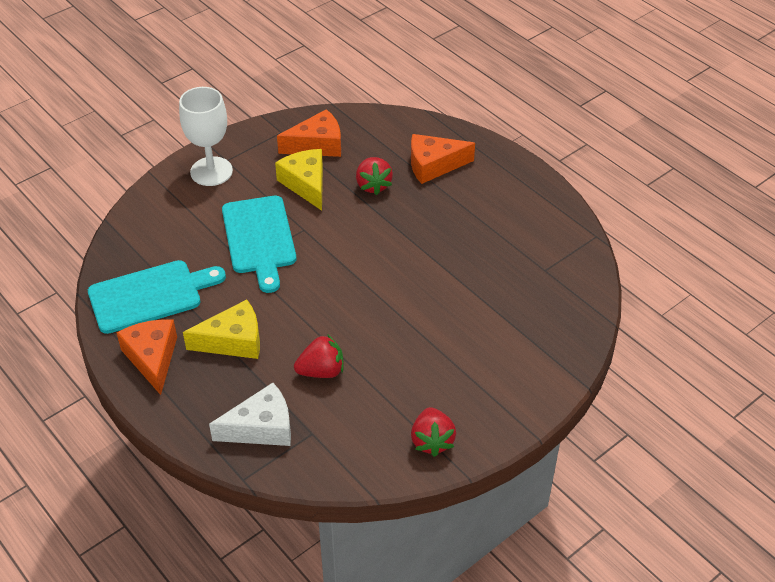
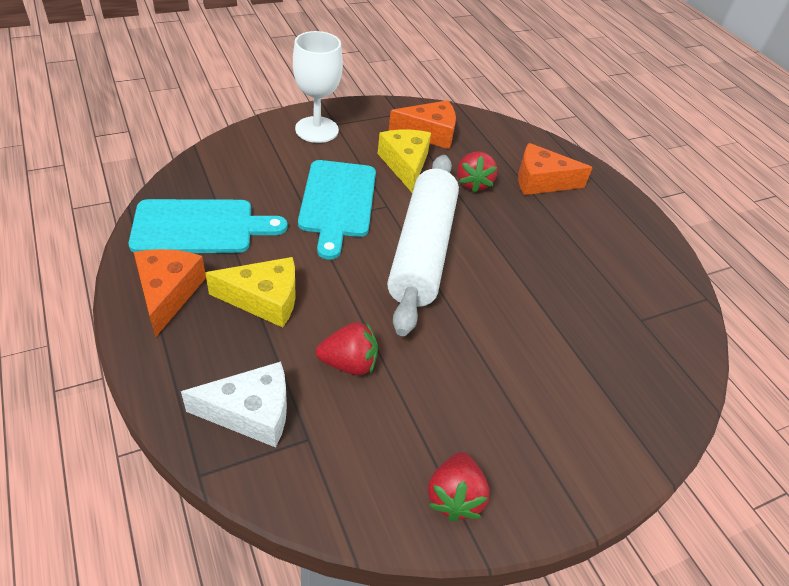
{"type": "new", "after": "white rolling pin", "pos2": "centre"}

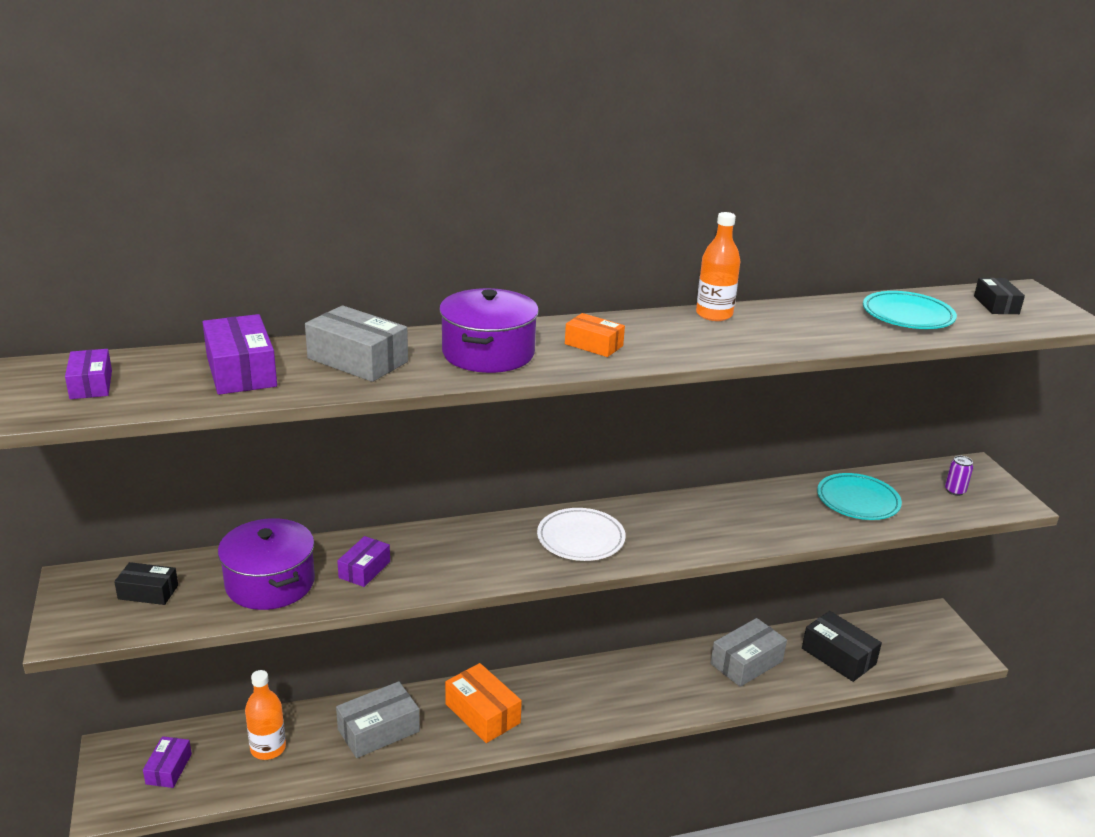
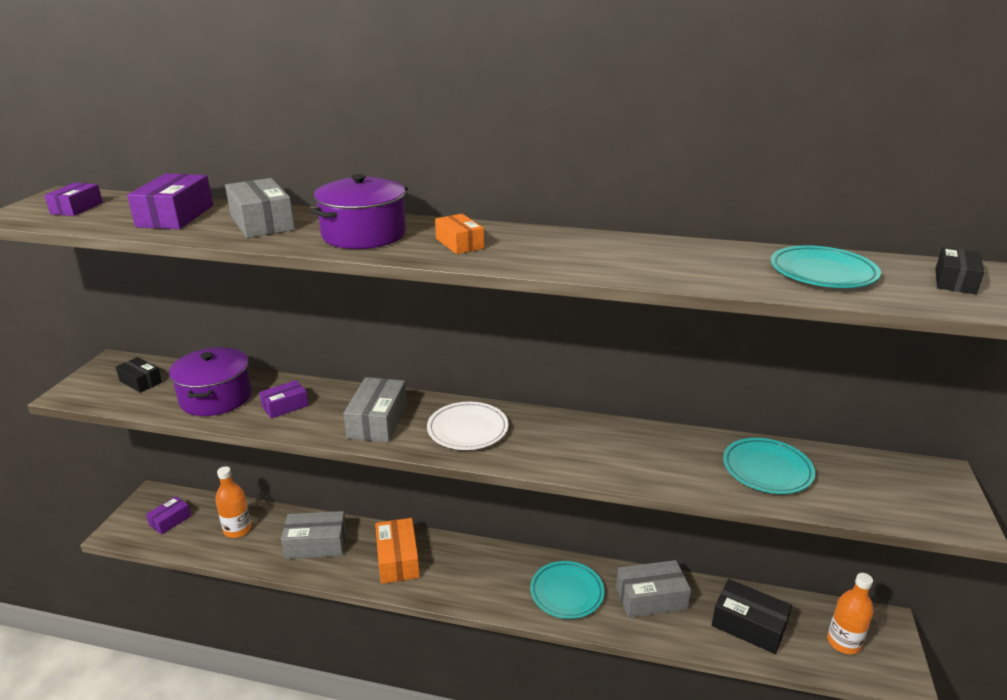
{"type": "shifted", "before": "orange bottle (no. 2 from left)", "pos1": "top centre", "pos2": "bottom right"}
{"type": "gone", "before": "purple can", "pos1": "middle right"}
{"type": "rotated", "before": "black box (no. 2 from left)", "pos1": "bottom right", "pos2": "bottom right", "turn": -45}
{"type": "new", "after": "grey box (no. 3 from left)", "pos2": "centre"}
{"type": "new", "after": "turquoise plate (no. 1 from left)", "pos2": "bottom centre"}

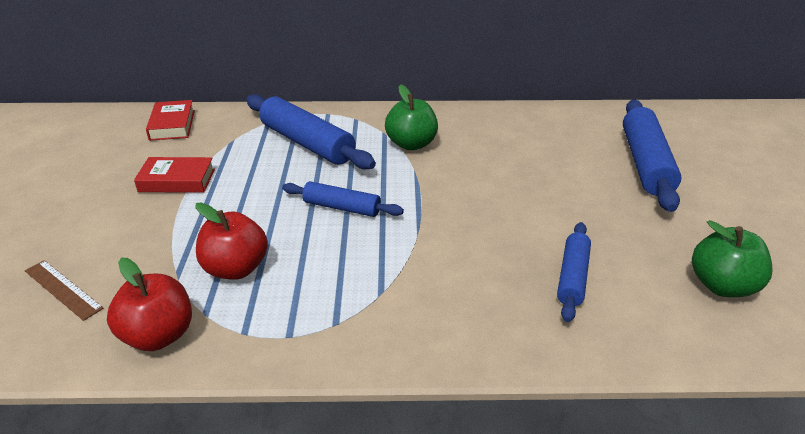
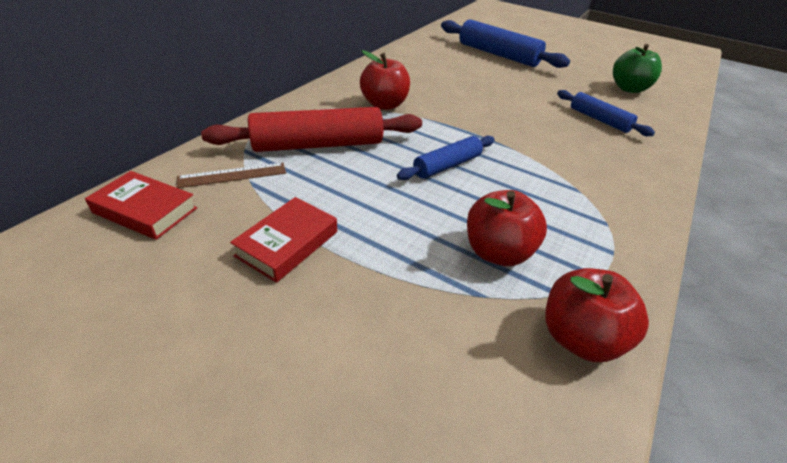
{"type": "repainted", "before": "green apple (no. 1 from left)", "after": "red apple (no. 1 from left)", "pos1": "top centre", "pos2": "top centre"}
{"type": "repainted", "before": "blue rolling pin (no. 1 from left)", "after": "red rolling pin", "pos1": "top centre", "pos2": "top centre"}
{"type": "shifted", "before": "brown ruler", "pos1": "bottom left", "pos2": "middle left"}

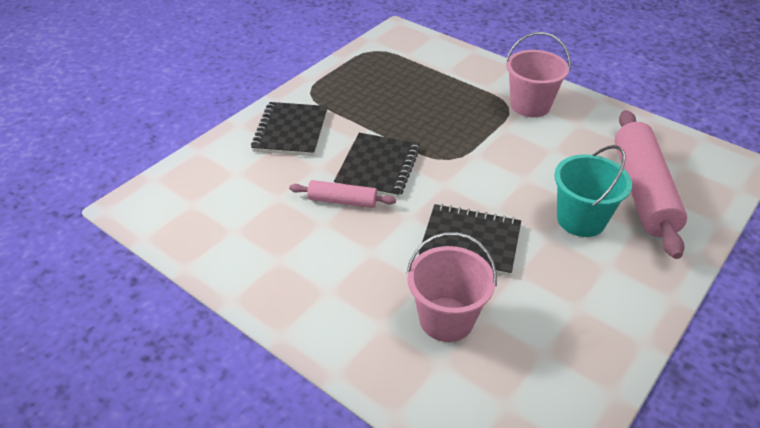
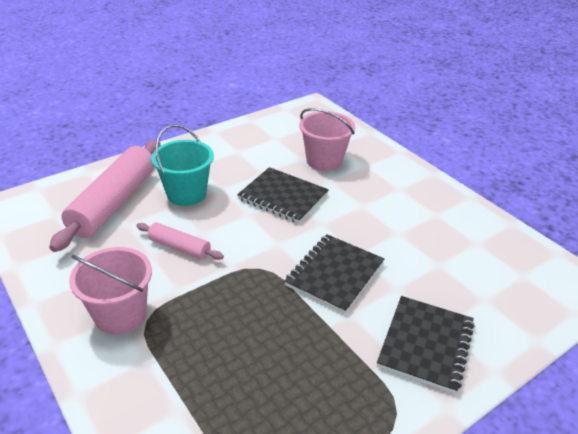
{"type": "shifted", "before": "pink rolling pin (no. 1 from left in the first image)", "after": "pink rolling pin (no. 2 from left)", "pos1": "centre", "pos2": "middle left"}

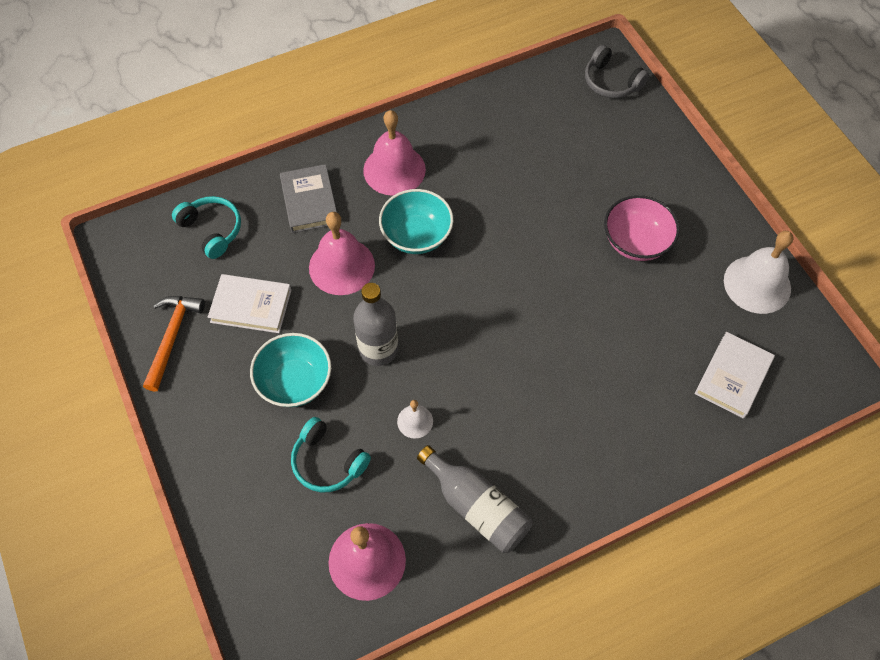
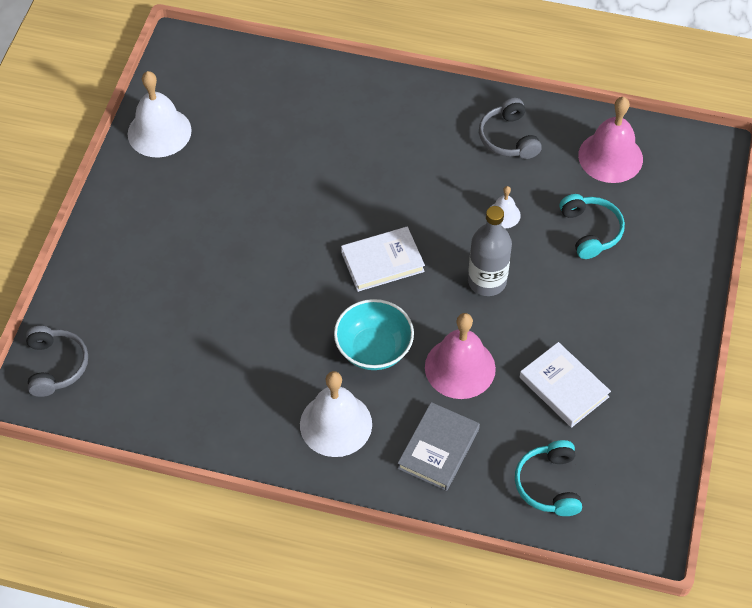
{"type": "repainted", "before": "pink bell (no. 3 from left)", "after": "white bell (no. 2 from left)", "pos1": "top centre", "pos2": "bottom centre"}
{"type": "gone", "before": "pink bowl", "pos1": "middle right"}
{"type": "gone", "before": "orange hammer", "pos1": "middle left"}
{"type": "shifted", "before": "white book (no. 2 from left in the first image)", "after": "white book (no. 1 from left)", "pos1": "middle right", "pos2": "centre"}
{"type": "gone", "before": "turquoise bowl (no. 1 from left)", "pos1": "middle left"}
{"type": "swapped", "before": "grey bottle (no. 2 from left)", "after": "grey headphones (no. 2 from left)", "pos1": "bottom centre", "pos2": "top right"}

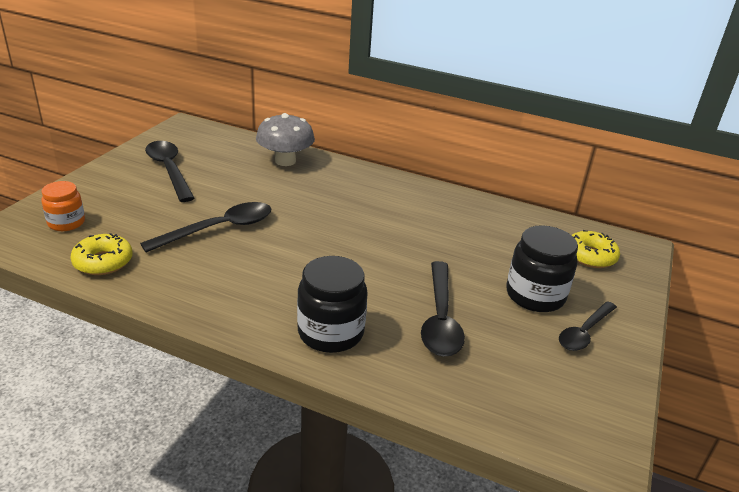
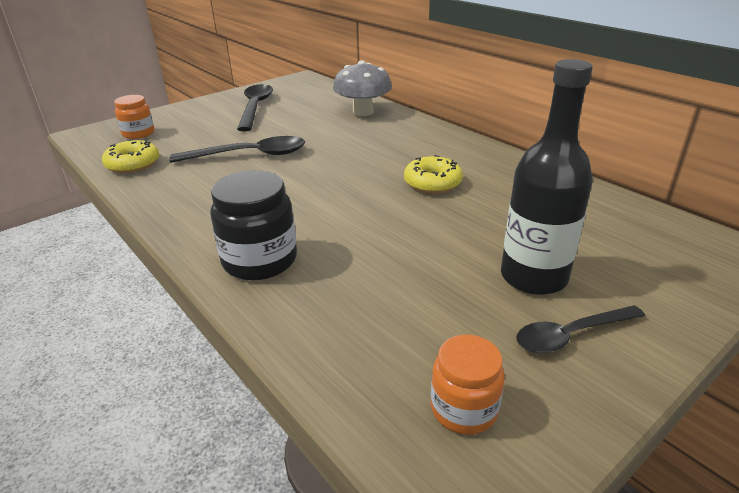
{"type": "swapped", "before": "black jar (no. 2 from left)", "after": "black bottle", "pos1": "middle right", "pos2": "middle right"}
{"type": "shifted", "before": "yellow donut (no. 2 from left)", "pos1": "middle right", "pos2": "centre"}
{"type": "gone", "before": "black spoon (no. 3 from left)", "pos1": "centre"}
{"type": "new", "after": "orange jar (no. 2 from left)", "pos2": "bottom centre"}

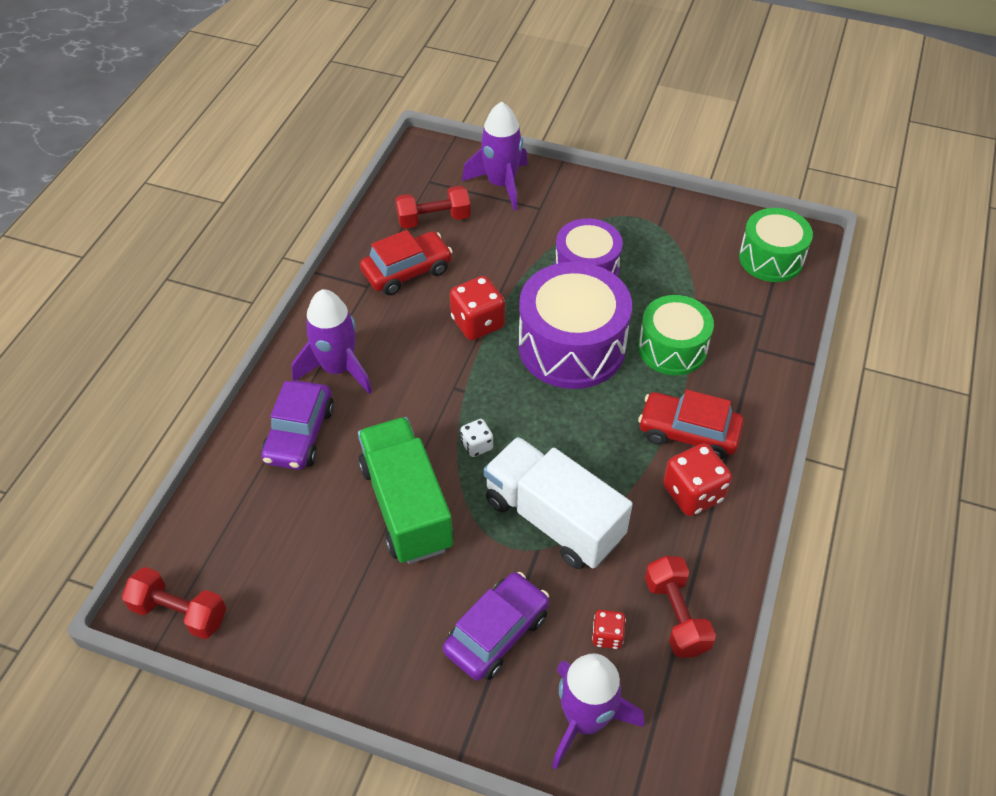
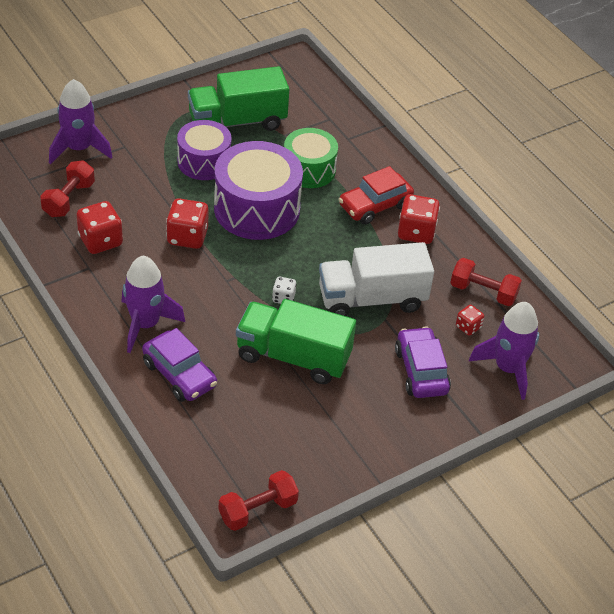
{"type": "gone", "before": "green drum (no. 2 from left)", "pos1": "top right"}
{"type": "swapped", "before": "red car (no. 1 from left)", "after": "red dice (no. 1 from left)", "pos1": "top centre", "pos2": "middle left"}
{"type": "new", "after": "green truck (no. 1 from left)", "pos2": "top centre"}

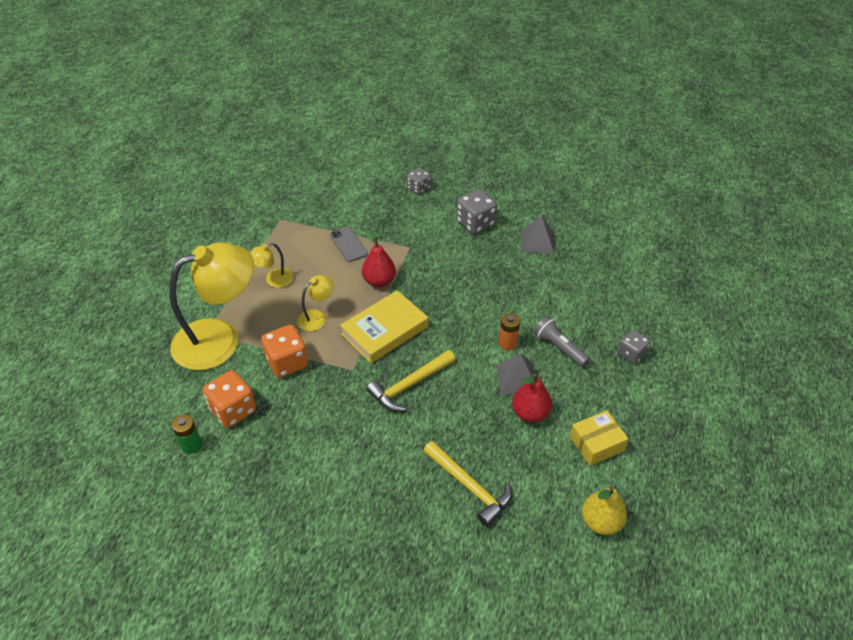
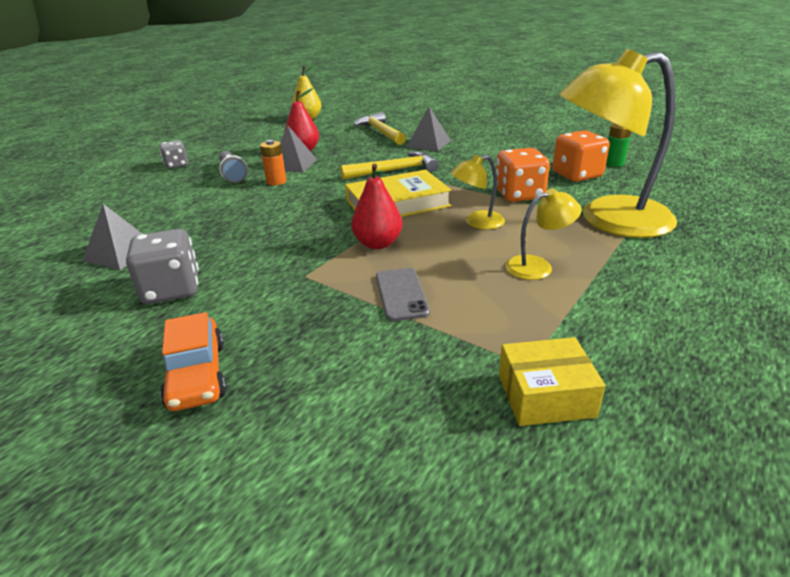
{"type": "swapped", "before": "grey dice (no. 1 from left)", "after": "orange car", "pos1": "top centre", "pos2": "middle left"}
{"type": "shifted", "before": "yellow box", "pos1": "bottom right", "pos2": "middle right"}
{"type": "new", "after": "grey pyramid (no. 3 from left)", "pos2": "top centre"}

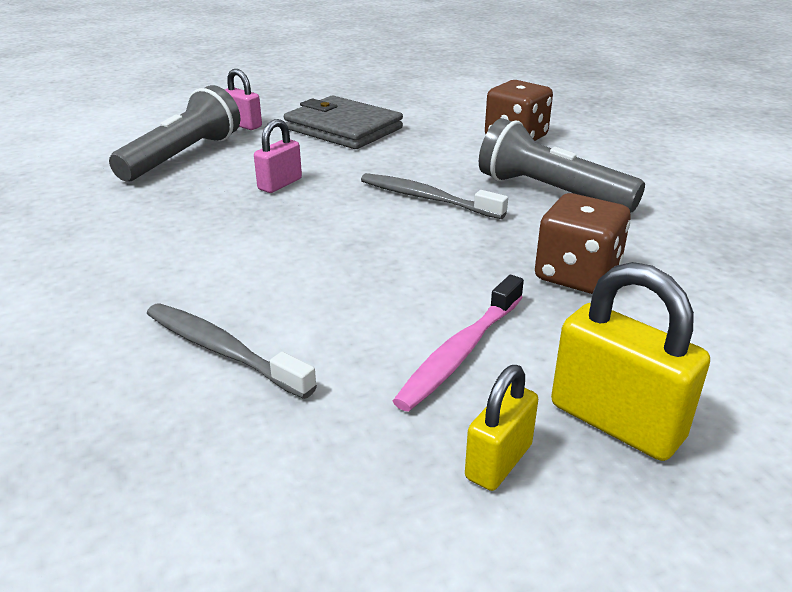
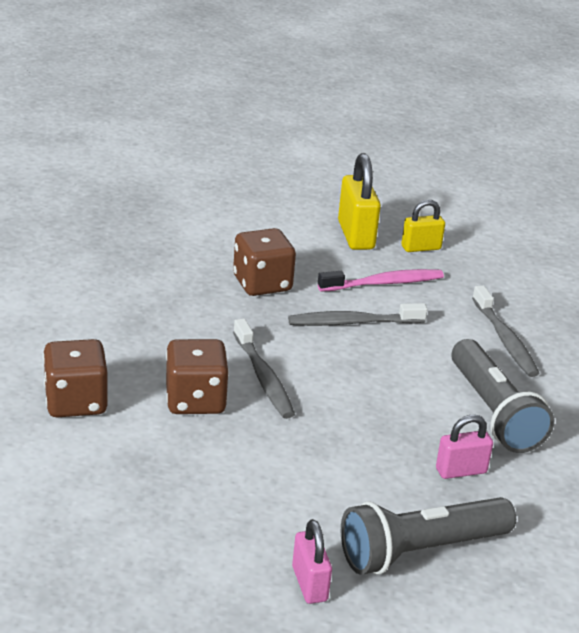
{"type": "gone", "before": "grey wallet", "pos1": "top centre"}
{"type": "shifted", "before": "grey flashlight (no. 2 from left)", "pos1": "top right", "pos2": "middle right"}
{"type": "shifted", "before": "pink padlock (no. 2 from left)", "pos1": "top centre", "pos2": "bottom right"}
{"type": "new", "after": "grey toothbrush (no. 2 from left)", "pos2": "centre"}
{"type": "new", "after": "brown dice (no. 2 from left)", "pos2": "centre"}

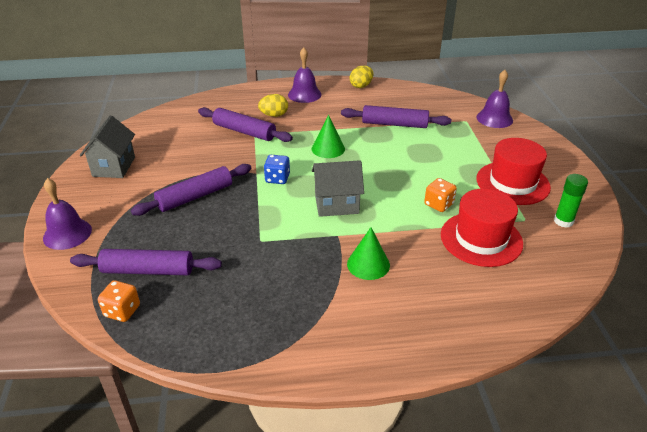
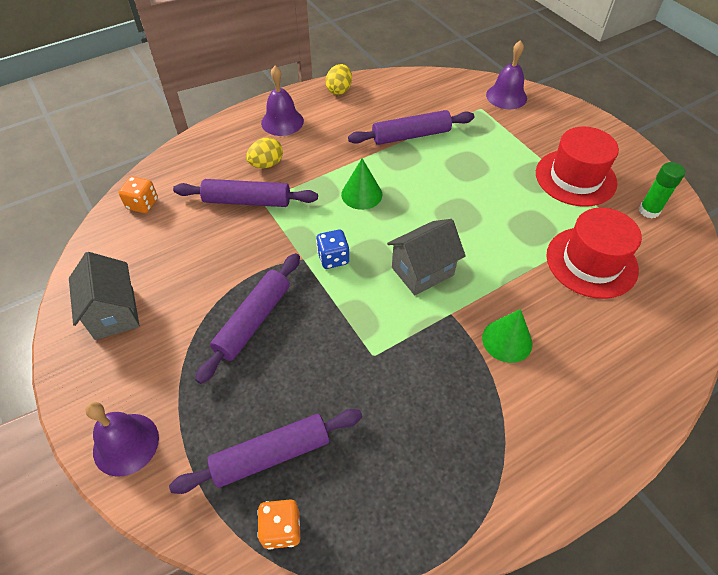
{"type": "shifted", "before": "orange dice (no. 2 from left in the first image)", "after": "orange dice (no. 1 from left)", "pos1": "middle right", "pos2": "middle left"}

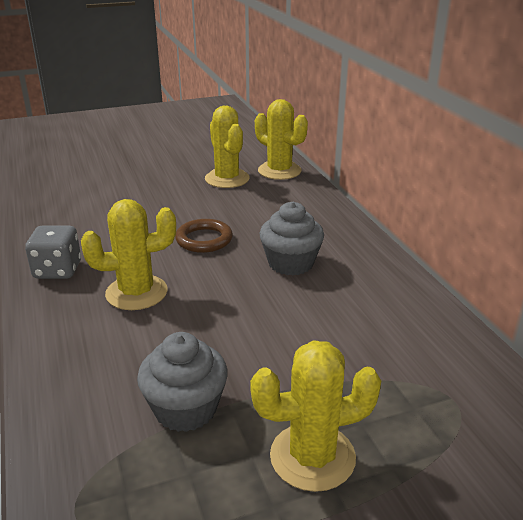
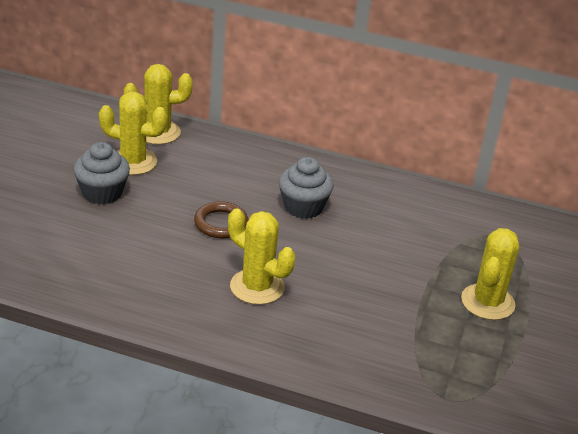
{"type": "rotated", "before": "yellow cactus (no. 1 from left in the first image)", "pos1": "middle left", "pos2": "centre", "turn": -75}
{"type": "gone", "before": "grey dice", "pos1": "middle left"}
{"type": "shifted", "before": "grey cupcake (no. 1 from left)", "pos1": "bottom centre", "pos2": "middle left"}

